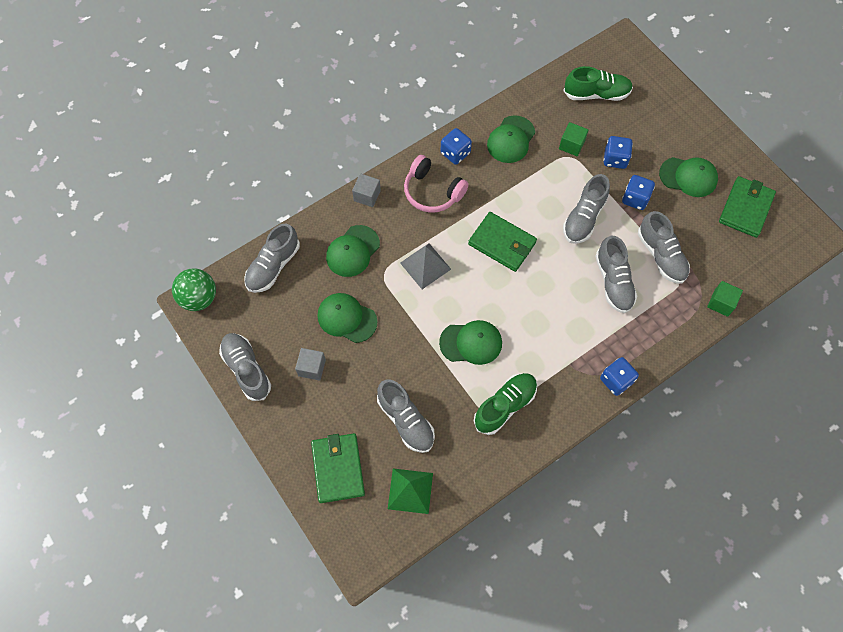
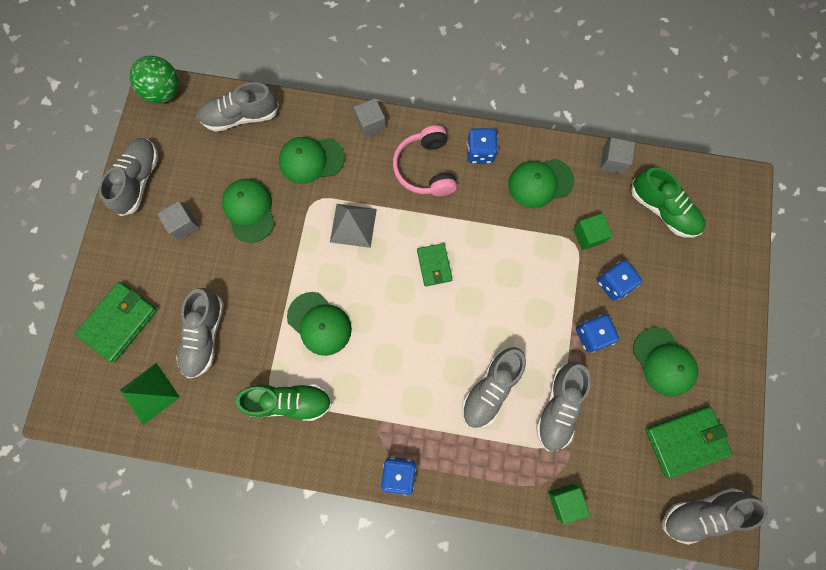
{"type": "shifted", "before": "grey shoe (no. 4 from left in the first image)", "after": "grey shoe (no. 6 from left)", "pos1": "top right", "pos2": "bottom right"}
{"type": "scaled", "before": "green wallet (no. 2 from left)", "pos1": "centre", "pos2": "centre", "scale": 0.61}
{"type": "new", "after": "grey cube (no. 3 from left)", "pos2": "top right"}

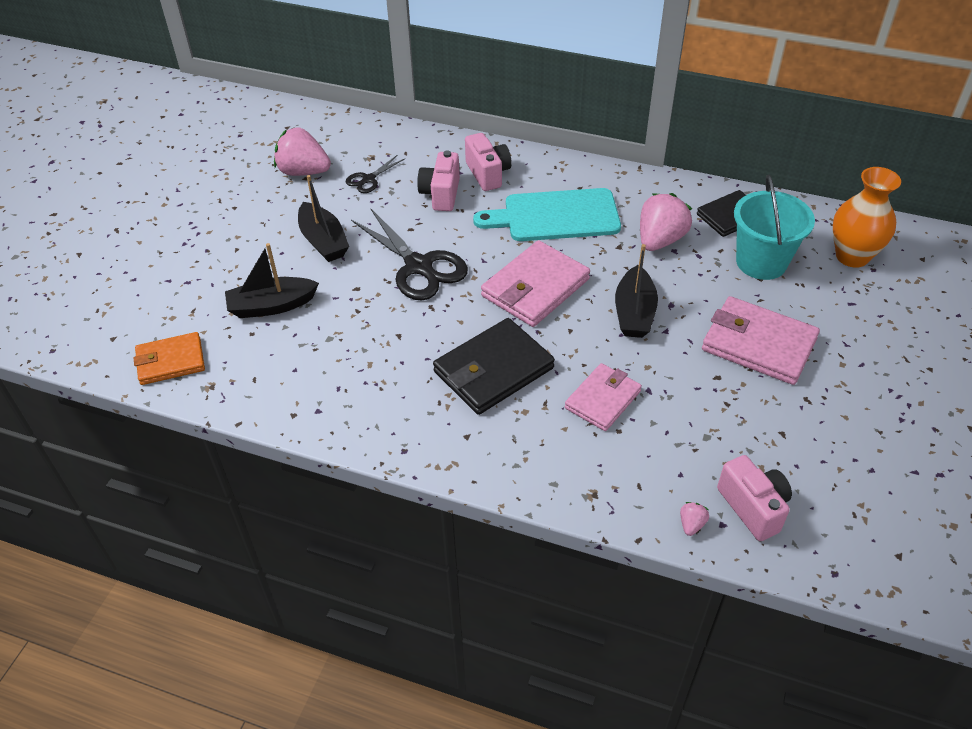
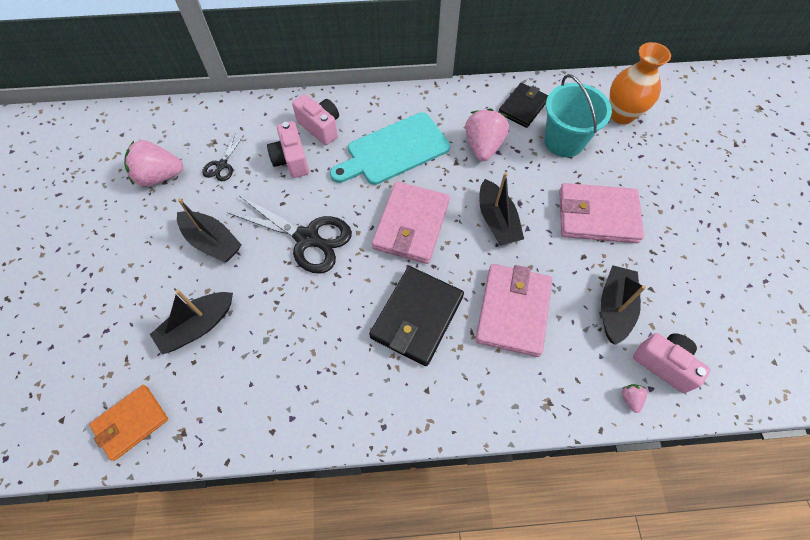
{"type": "scaled", "before": "pink wallet (no. 2 from left)", "pos1": "centre", "pos2": "centre", "scale": 1.54}
{"type": "new", "after": "black boat (no. 4 from left)", "pos2": "middle right"}

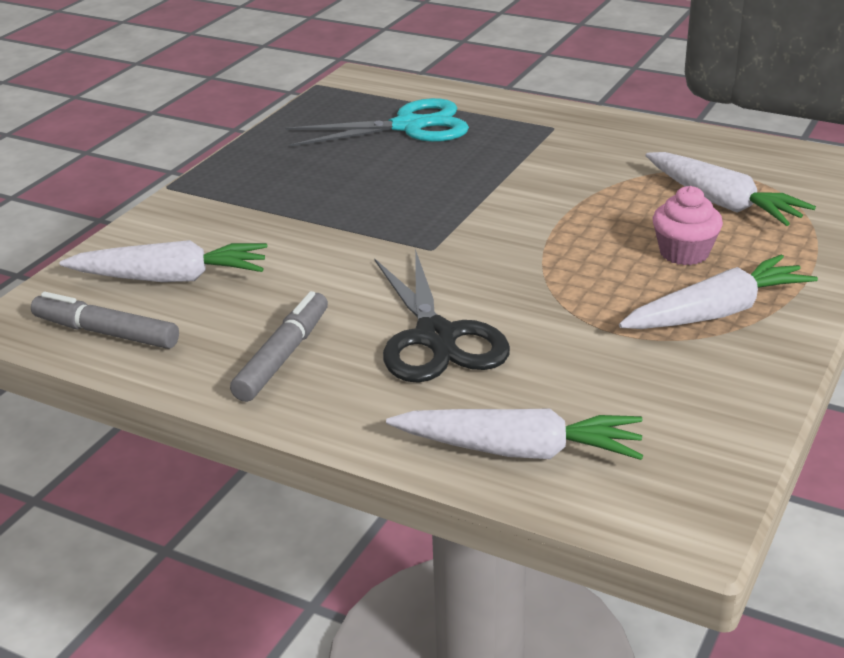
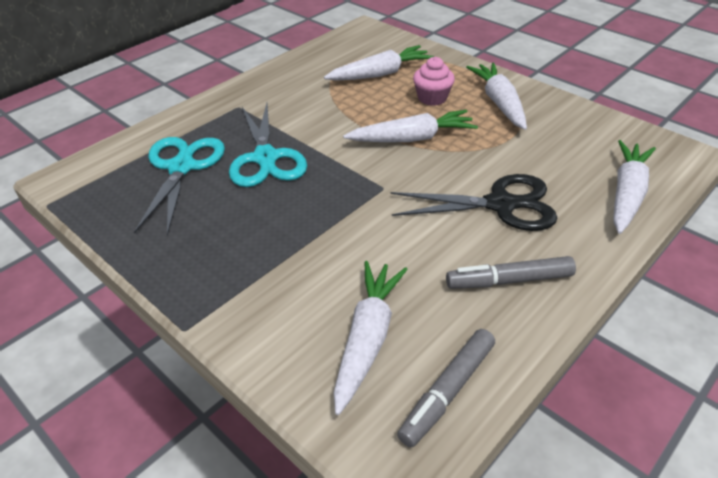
{"type": "rotated", "before": "grey marker (no. 2 from left)", "pos1": "middle left", "pos2": "middle right", "turn": -45}
{"type": "new", "after": "turquoise scissors (no. 2 from left)", "pos2": "top centre"}
{"type": "new", "after": "white carrot (no. 3 from left)", "pos2": "top centre"}

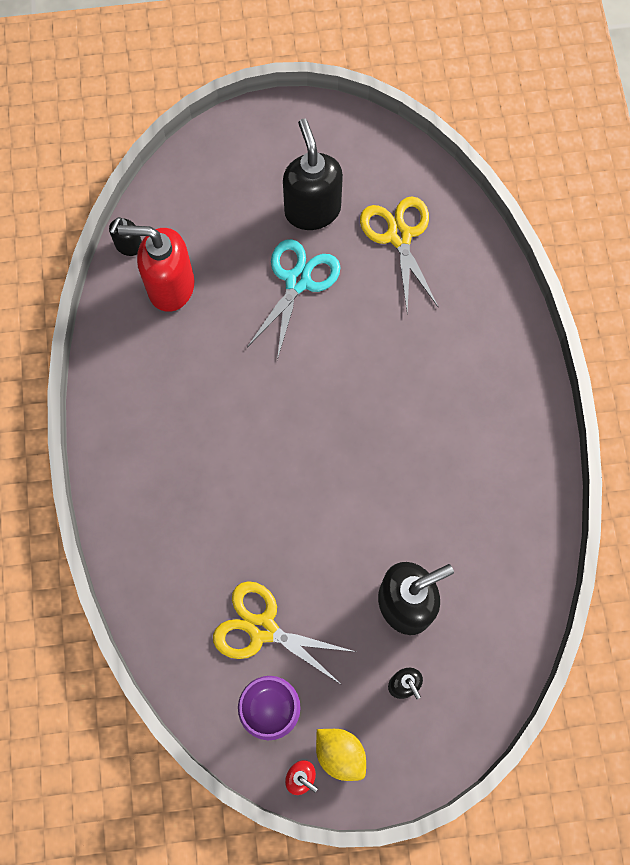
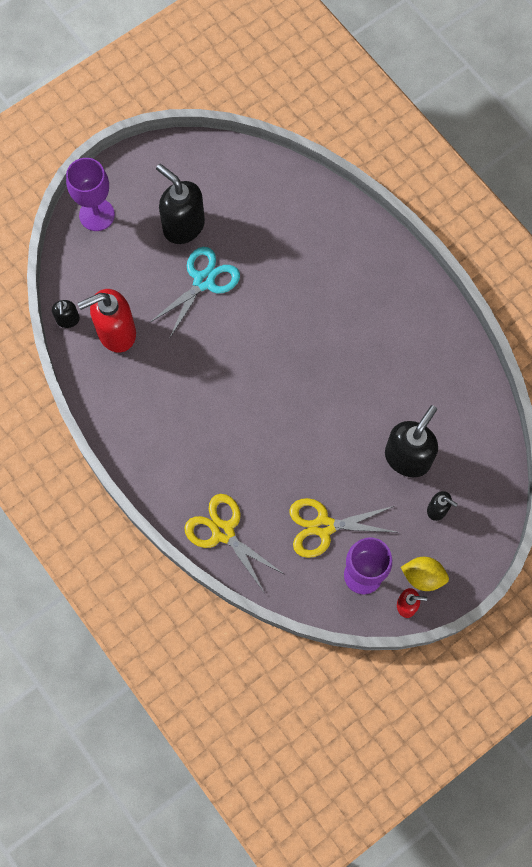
{"type": "shifted", "before": "yellow scissors (no. 2 from left in the first image)", "after": "yellow scissors (no. 1 from left)", "pos1": "top centre", "pos2": "centre"}
{"type": "rotated", "before": "turquoise scissors", "pos1": "centre", "pos2": "centre", "turn": 45}
{"type": "new", "after": "purple goblet (no. 1 from left)", "pos2": "top left"}

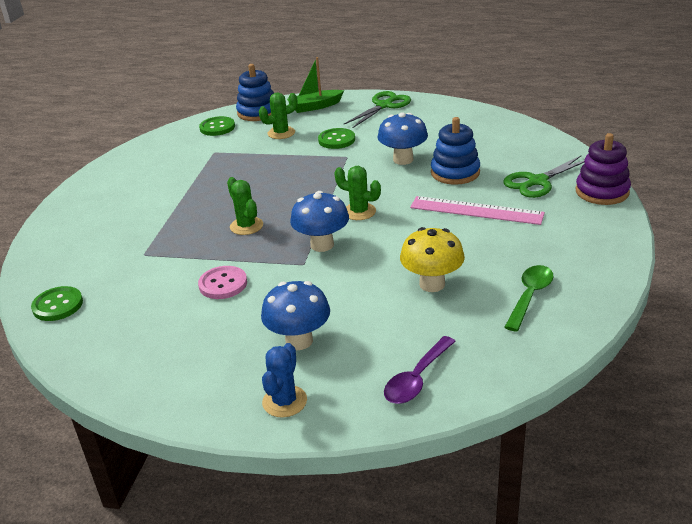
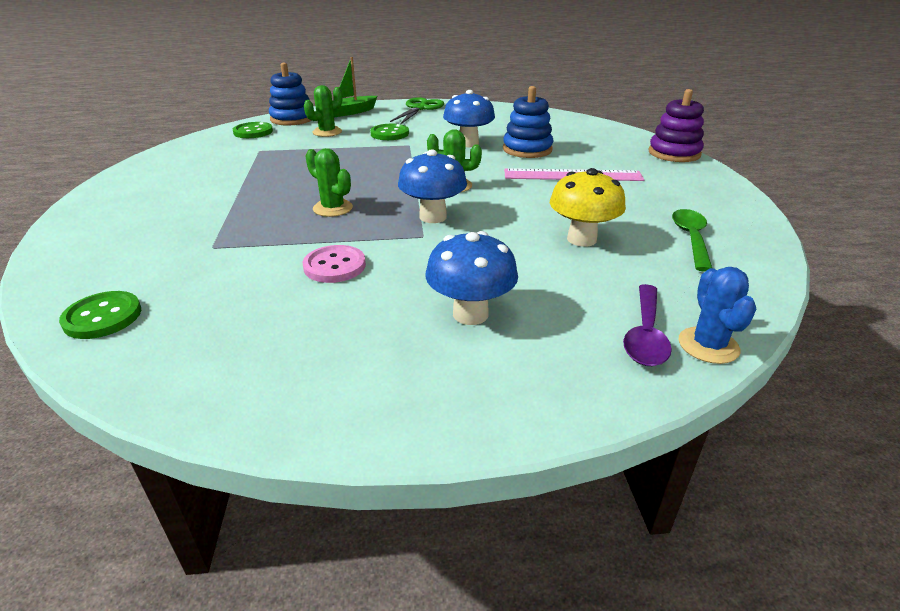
{"type": "gone", "before": "green scissors (no. 2 from left)", "pos1": "middle right"}
{"type": "shifted", "before": "blue cactus", "pos1": "bottom centre", "pos2": "middle right"}

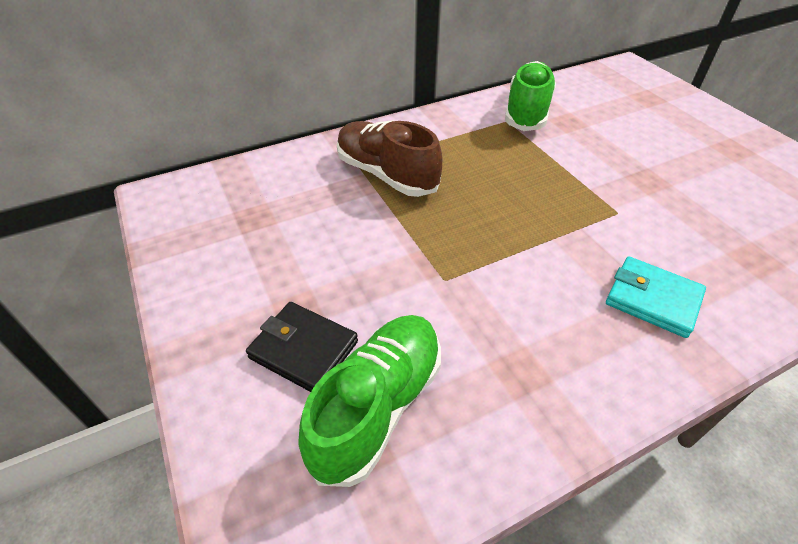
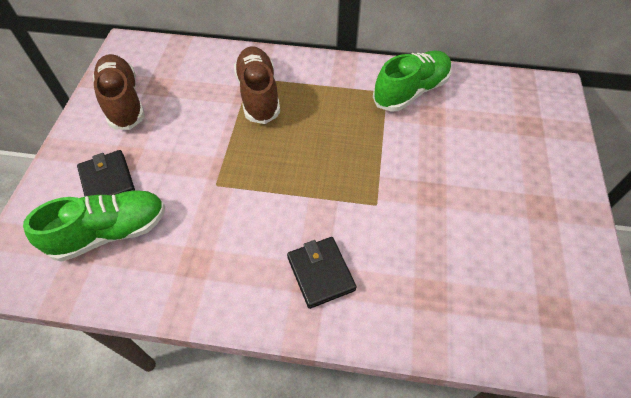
{"type": "repainted", "before": "turquoise wallet", "after": "black wallet (no. 2 from left)", "pos1": "middle right", "pos2": "bottom centre"}
{"type": "new", "after": "brown shoe (no. 1 from left)", "pos2": "top left"}

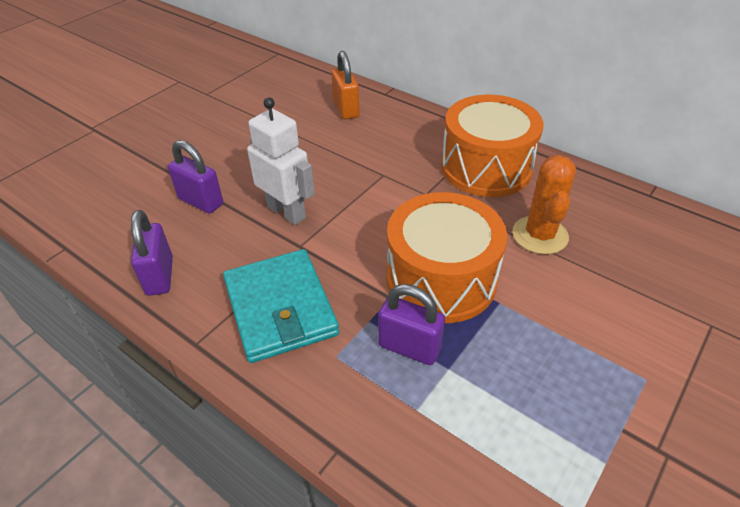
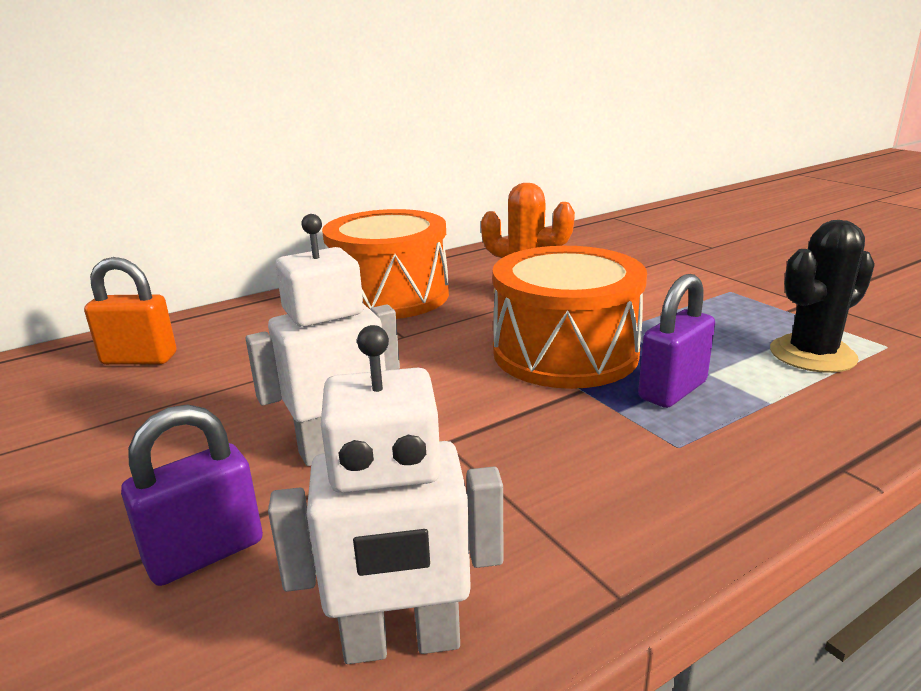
{"type": "swapped", "before": "purple padlock (no. 1 from left)", "after": "white robot (no. 2 from left)", "pos1": "middle left", "pos2": "bottom centre"}
{"type": "gone", "before": "turquoise wallet", "pos1": "centre"}
{"type": "new", "after": "black cactus", "pos2": "middle right"}

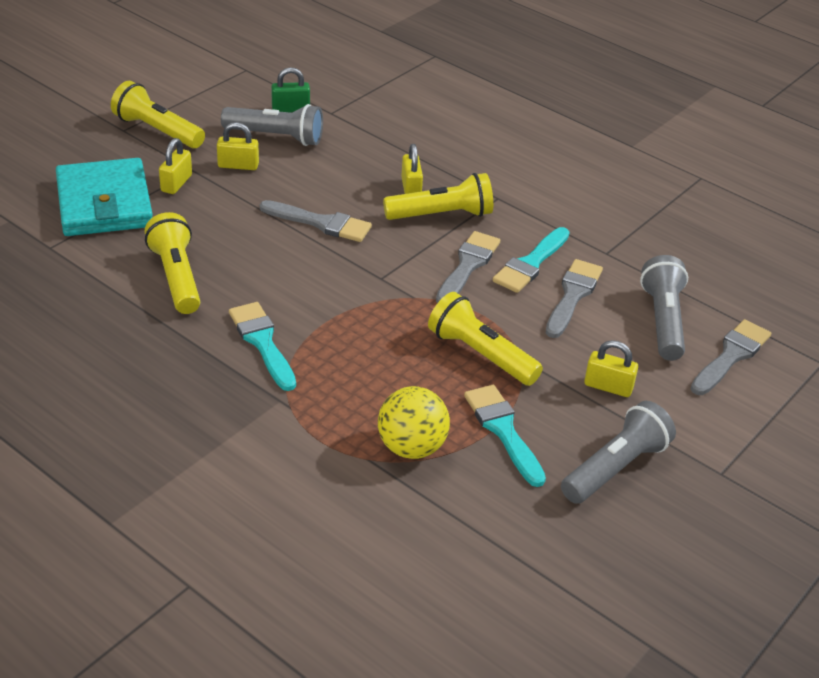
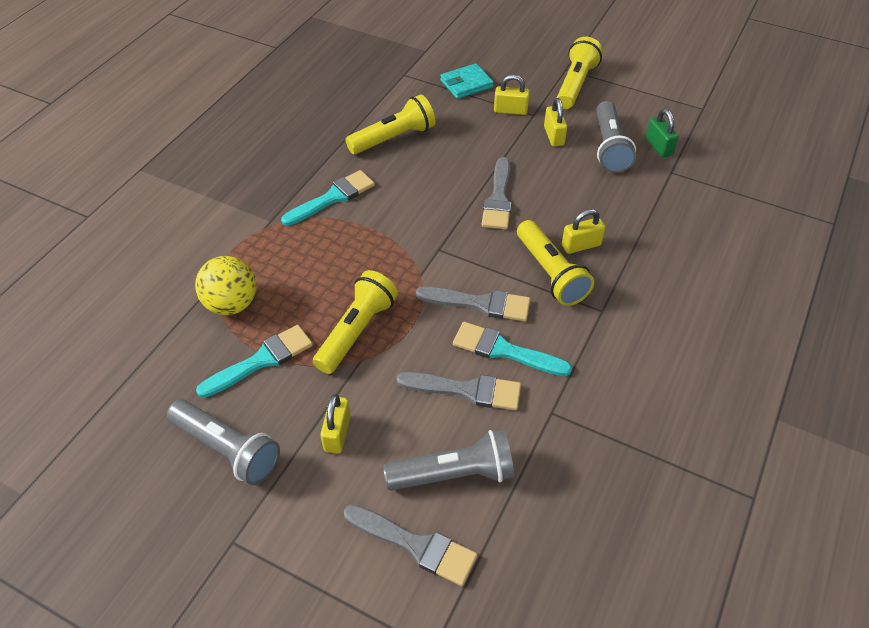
{"type": "scaled", "before": "turquoise wallet", "pos1": "top left", "pos2": "top centre", "scale": 0.54}

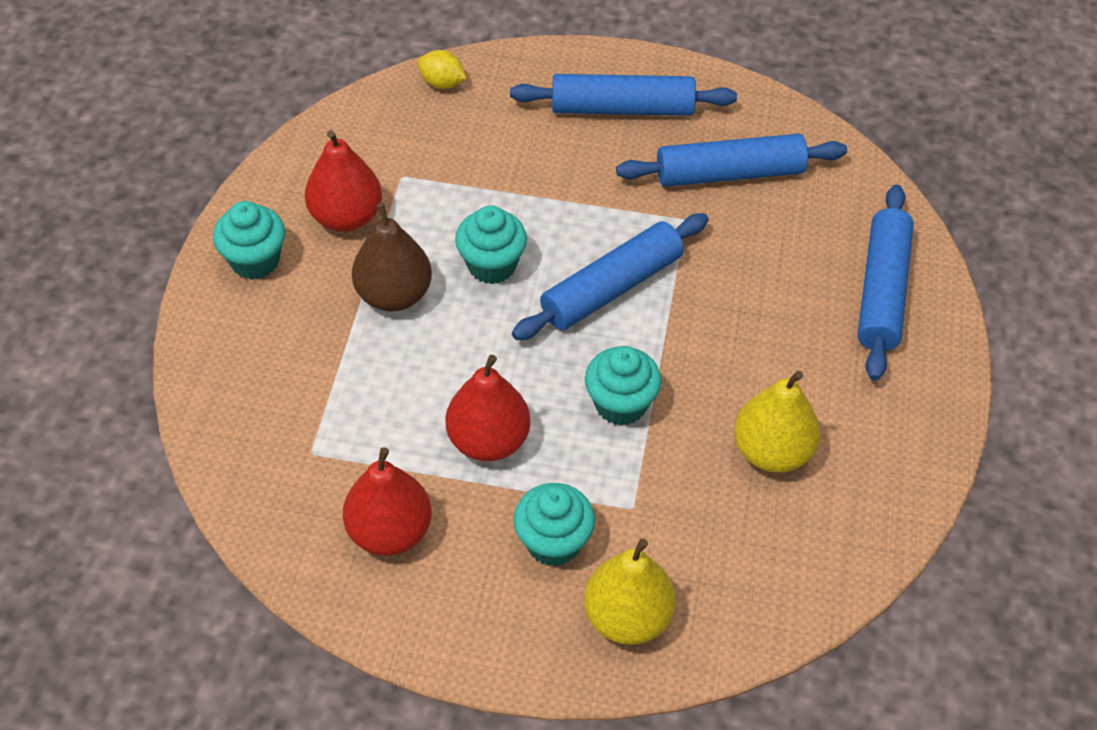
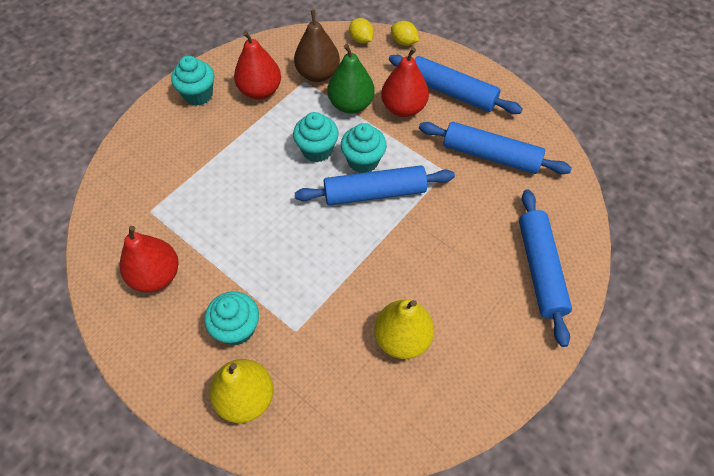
{"type": "rotated", "before": "blue rolling pin (no. 4 from left)", "pos1": "middle right", "pos2": "middle right", "turn": -45}
{"type": "shifted", "before": "brown pear", "pos1": "centre", "pos2": "top centre"}
{"type": "shifted", "before": "turquoise cupcake (no. 4 from left)", "pos1": "centre", "pos2": "top centre"}
{"type": "shifted", "before": "red pear (no. 3 from left)", "pos1": "centre", "pos2": "top centre"}
{"type": "new", "after": "yellow lemon (no. 2 from left)", "pos2": "top centre"}
{"type": "new", "after": "green pear", "pos2": "top centre"}

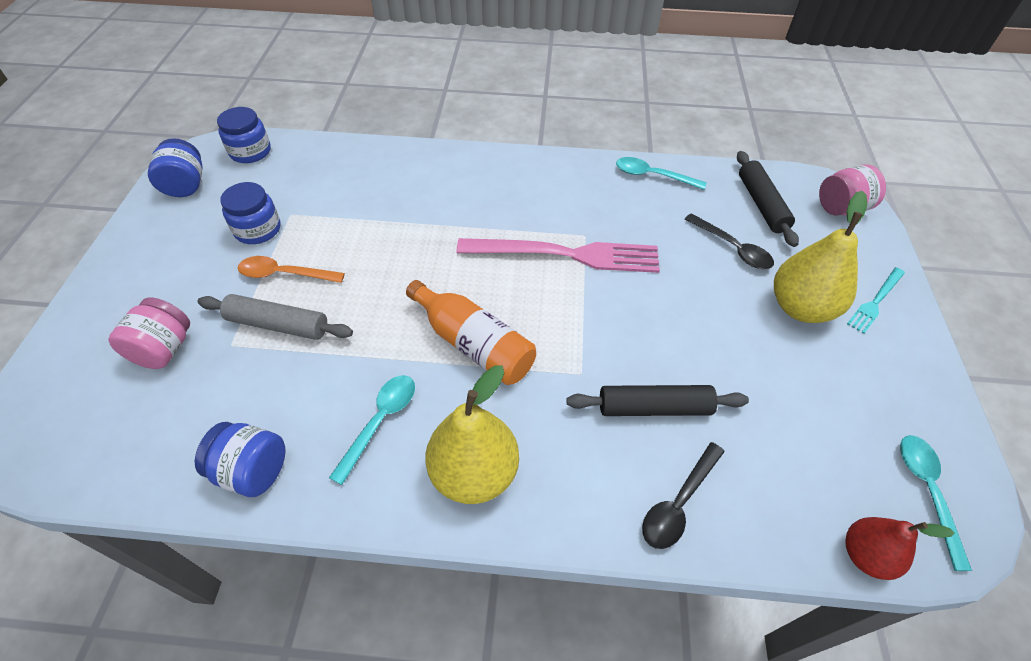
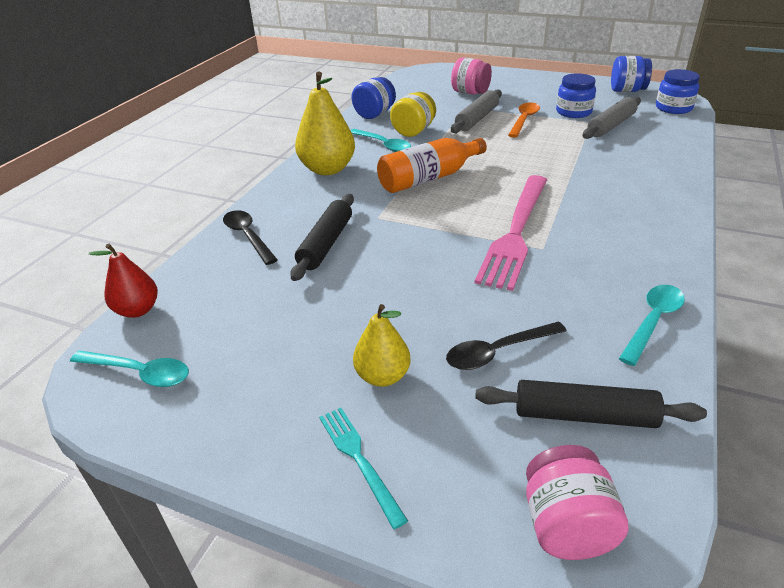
{"type": "scaled", "before": "yellow pear (no. 2 from left)", "pos1": "middle right", "pos2": "centre", "scale": 0.61}
{"type": "new", "after": "yellow jar", "pos2": "top centre"}
{"type": "new", "after": "grey rolling pin (no. 2 from left)", "pos2": "top right"}

